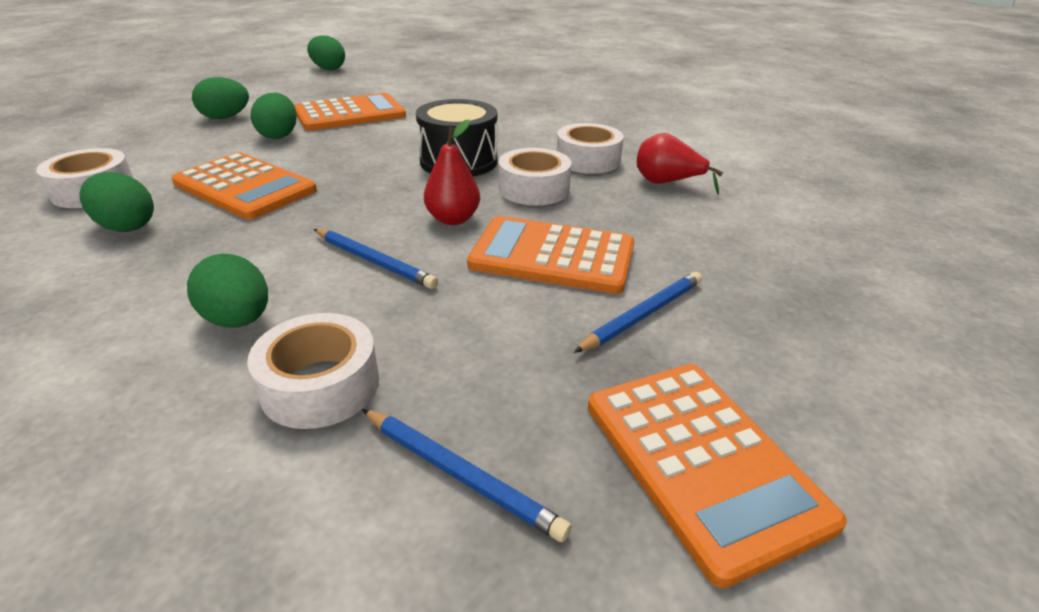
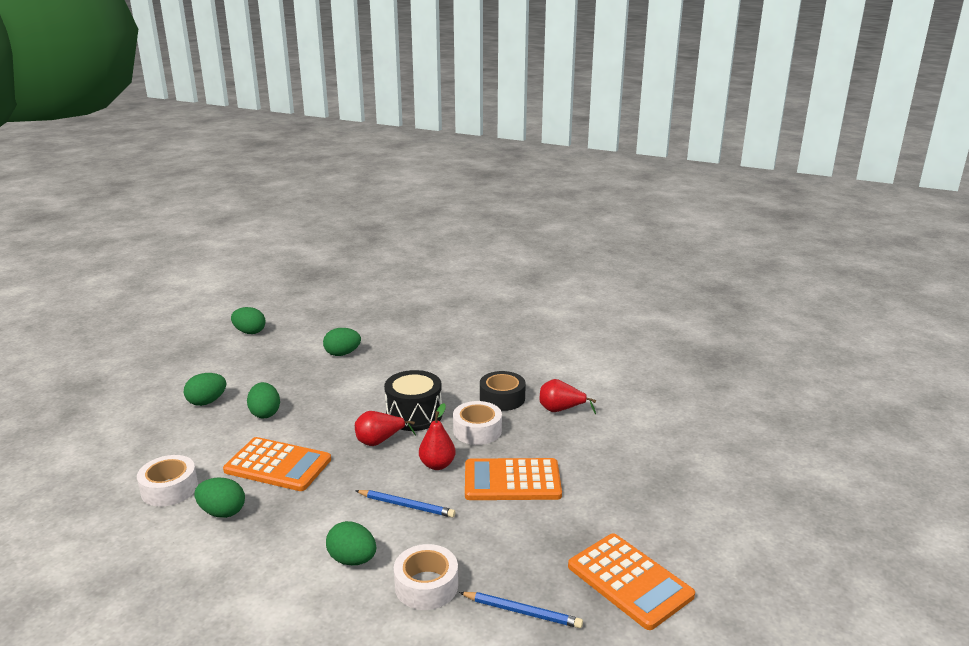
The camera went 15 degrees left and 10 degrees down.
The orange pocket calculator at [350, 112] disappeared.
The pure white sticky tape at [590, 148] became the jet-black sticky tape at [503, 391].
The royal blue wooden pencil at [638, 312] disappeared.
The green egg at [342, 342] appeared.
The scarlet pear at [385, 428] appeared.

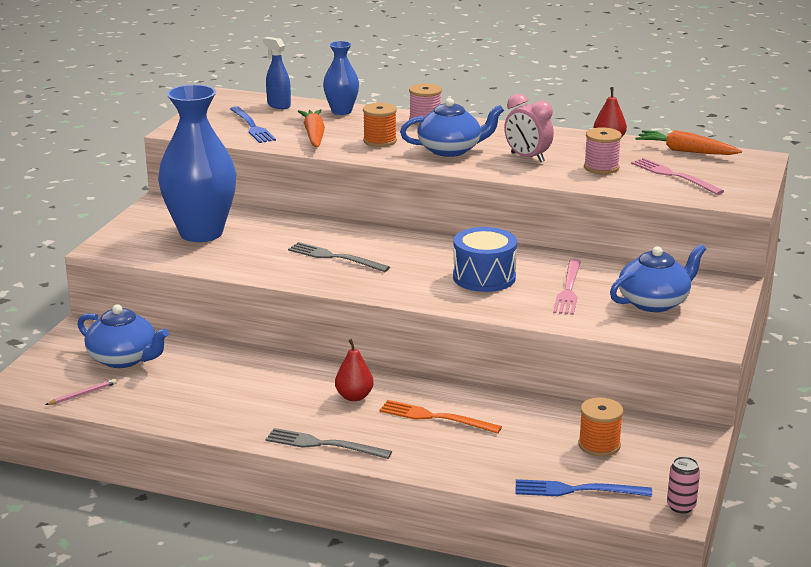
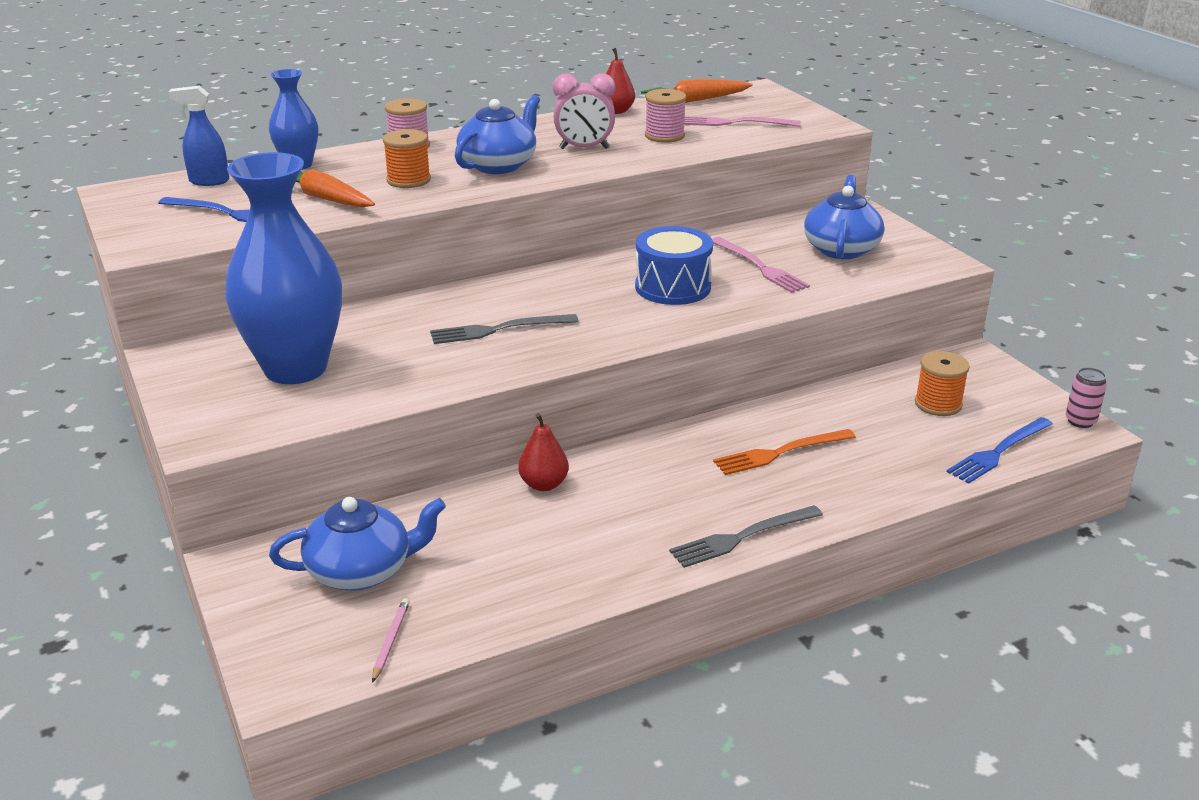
The camera went 45 degrees left and 5 degrees up.
The scarlet pear moved from [354, 370] to [543, 452].

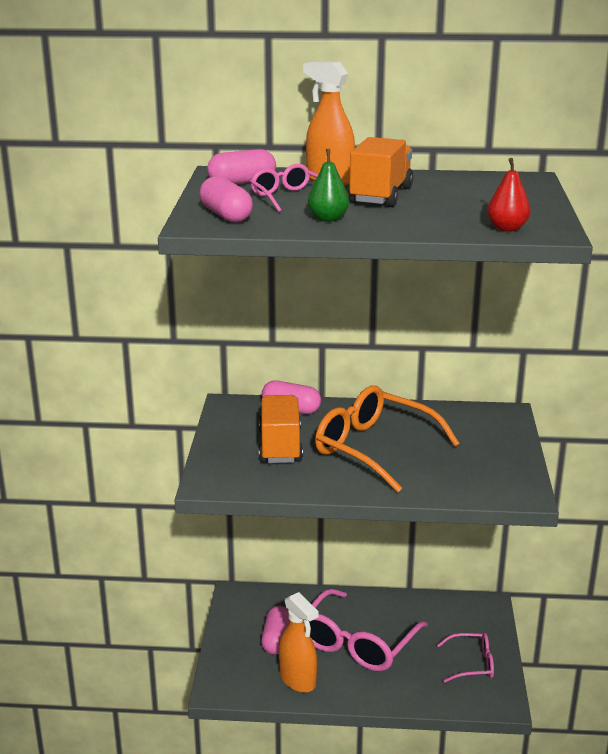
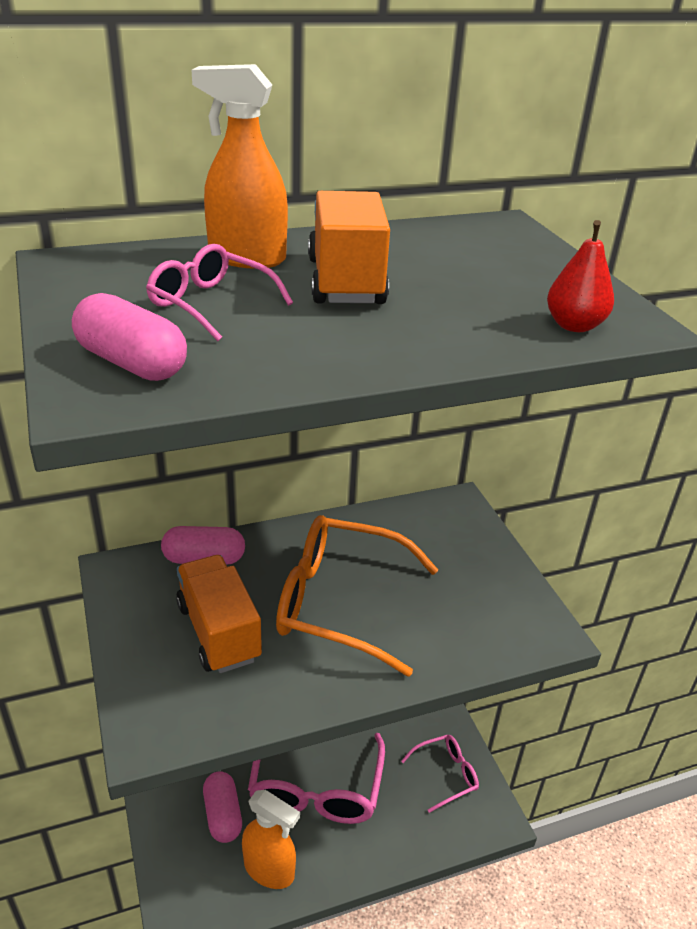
The camera went 25 degrees left and 10 degrees up.
The pink pill shape at [241, 166] disappeared.
The green pear at [328, 185] disappeared.

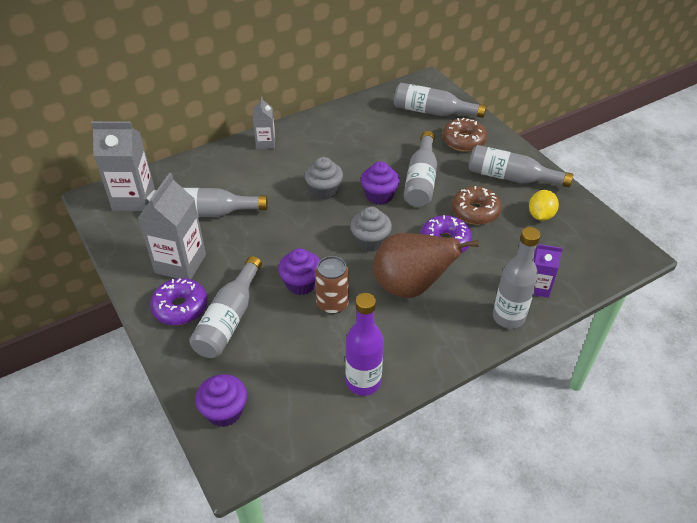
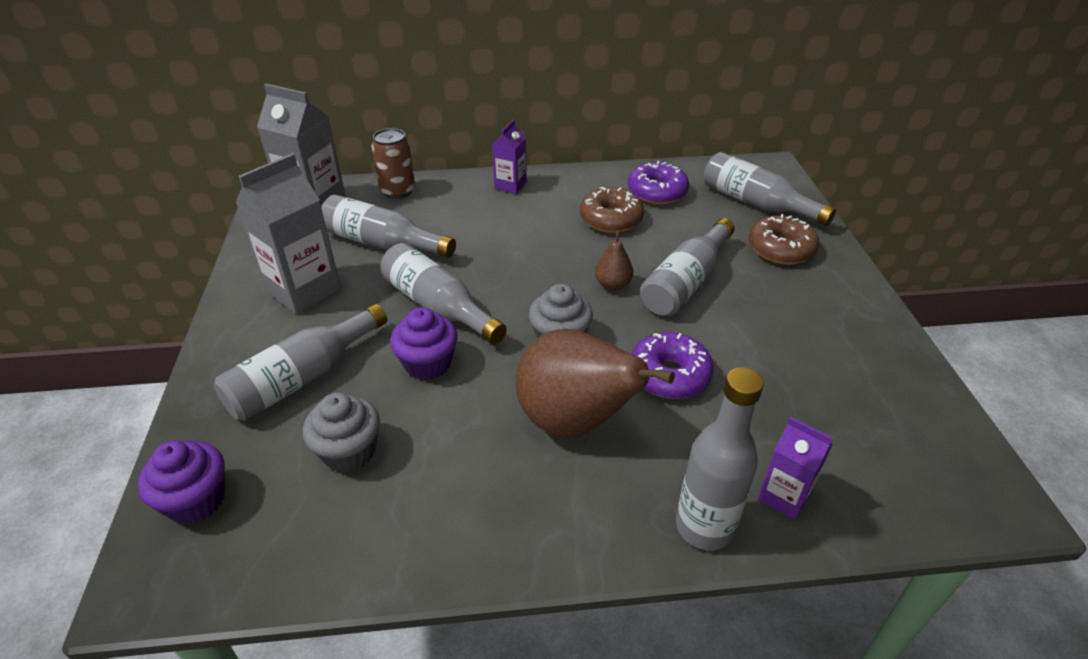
The camera went 25 degrees right and 5 degrees down.
The ash-grey carton at [264, 123] became the violet carton at [509, 156].
The ash-grey flask moved from [521, 166] to [443, 294].
The ash-grey muffin moved from [323, 178] to [341, 432].
The violet muffin at [380, 183] was replaced by the brown pear at [614, 260].
The brown donut moved from [477, 205] to [612, 210].
The yellow toy lemon at [544, 205] disappeared.
The brown can moved from [332, 285] to [393, 163].
The violet donut moved from [179, 301] to [658, 183].
The violet flask at [364, 344] disappeared.

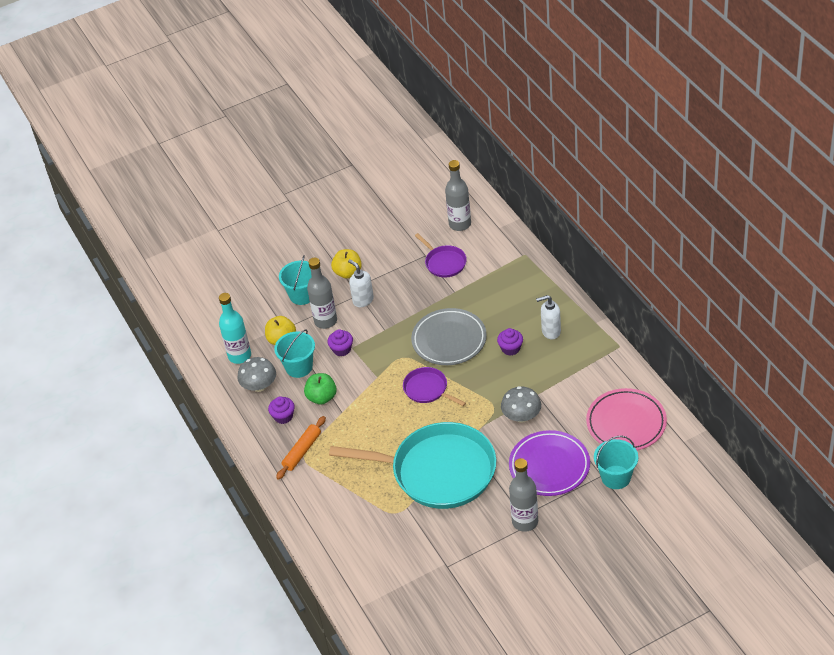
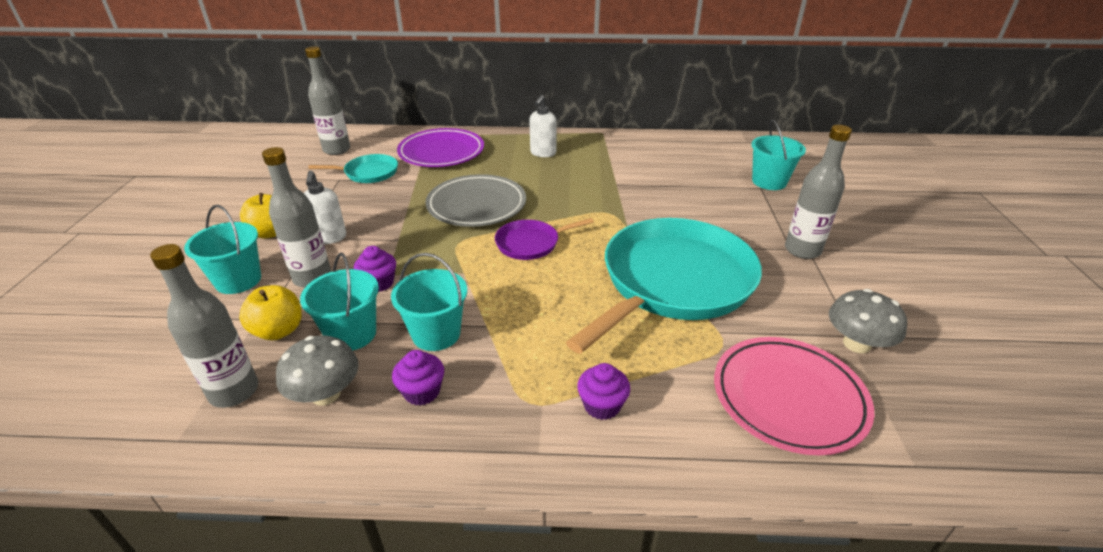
The camera went 65 degrees left and 10 degrees down.
The violet pan at [441, 255] became the teal pan at [353, 168].
The pure white soap dispenser at [361, 283] turned 90 degrees counterclockwise.
The teal flask at [235, 328] became the ash-grey flask at [204, 326].
The violet muffin moved from [510, 342] to [603, 391].
The green apple at [320, 388] was replaced by the teal sand bucket at [429, 302].
The ash-grey fungus moved from [521, 404] to [868, 321].
The pink dinner plate moved from [626, 419] to [794, 396].
The orange dough roller at [301, 448] disappeared.
The violet dinner plate moved from [549, 463] to [440, 147].

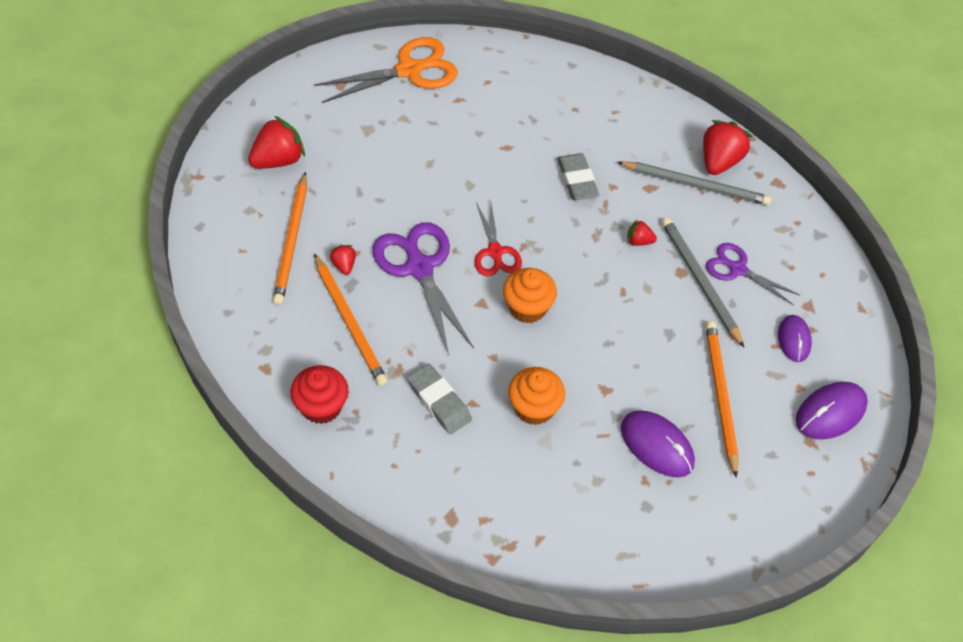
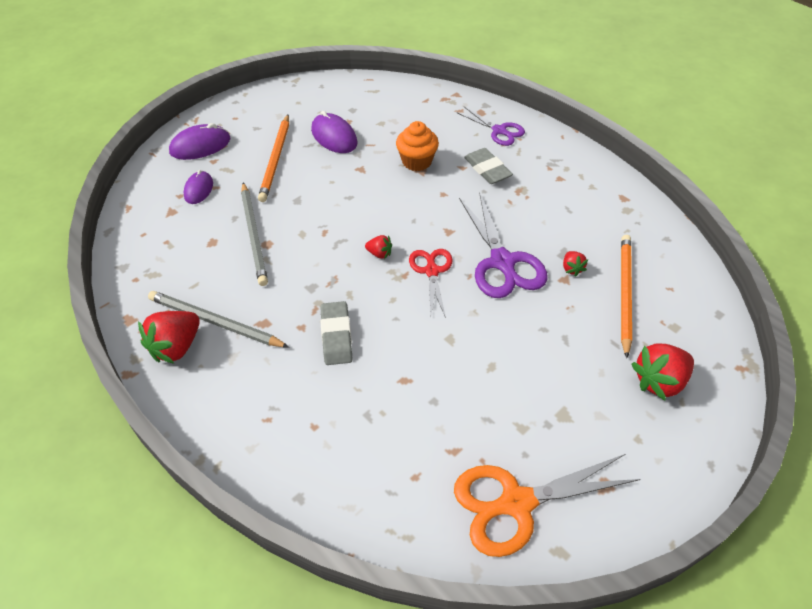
The camera went 170 degrees left and 5 degrees down.
The scarlet strawberry moved from [642, 233] to [378, 247].
The violet scissors moved from [753, 274] to [490, 126].
The orange wooden pencil at [351, 320] disappeared.
The orange muffin at [530, 295] disappeared.
The scarlet muffin at [319, 394] disappeared.

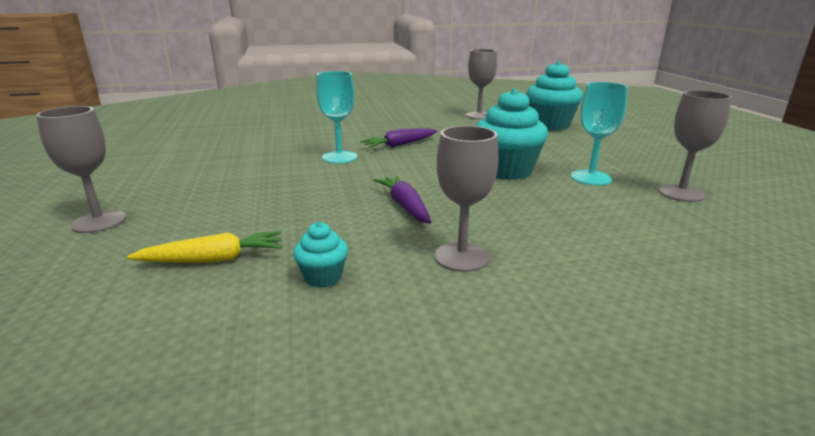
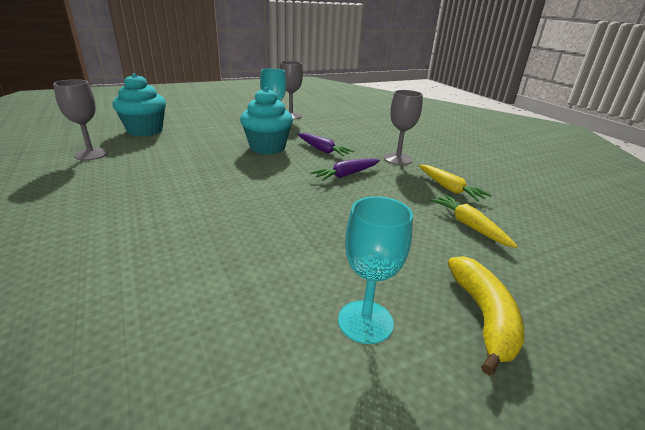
The camera went 105 degrees left and 5 degrees up.
The teal goblet moved from [336, 117] to [375, 270].
The ash-grey goblet at [81, 169] was replaced by the yellow banana fruit at [486, 316].
The violet carrot moved from [398, 138] to [326, 144].
The teal muffin at [320, 255] was replaced by the yellow carrot at [455, 183].

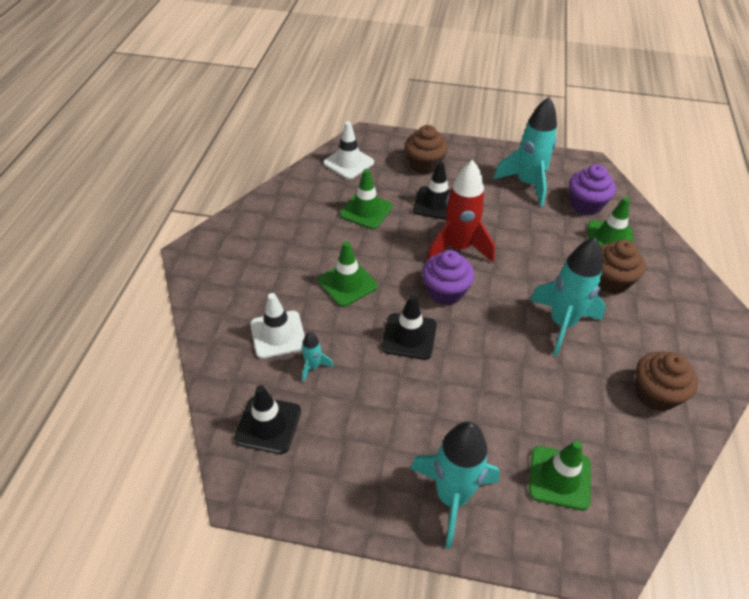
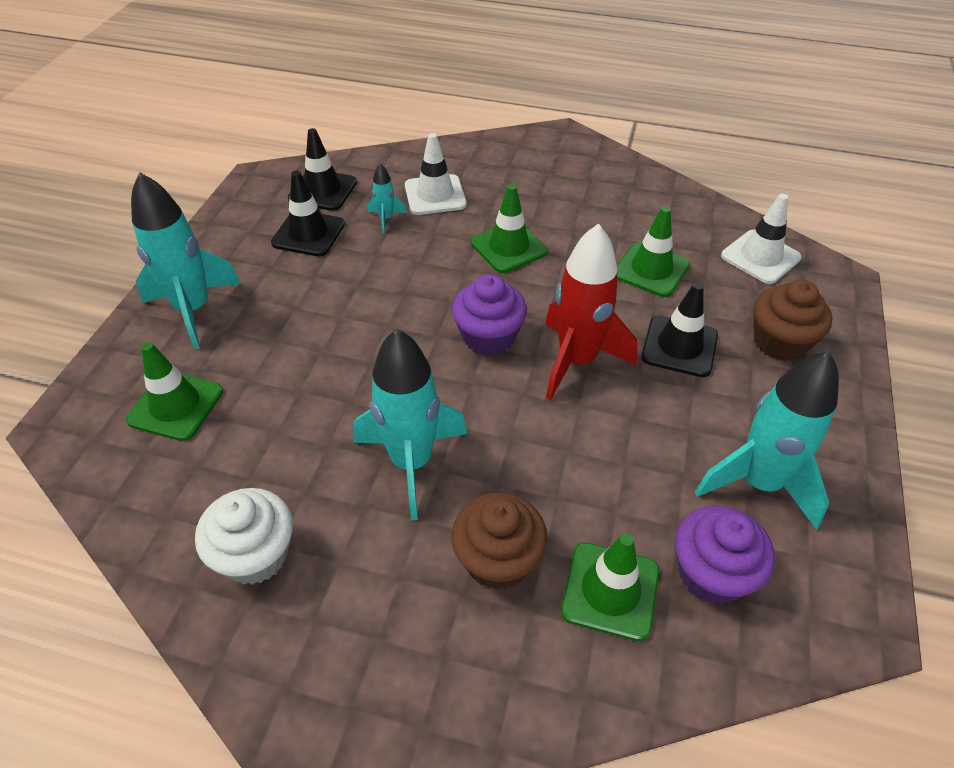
The camera went 95 degrees right and 0 degrees up.
The jet-black traffic cone moved from [409, 327] to [308, 213].
The brown muffin at [666, 381] became the pure white muffin at [244, 536].

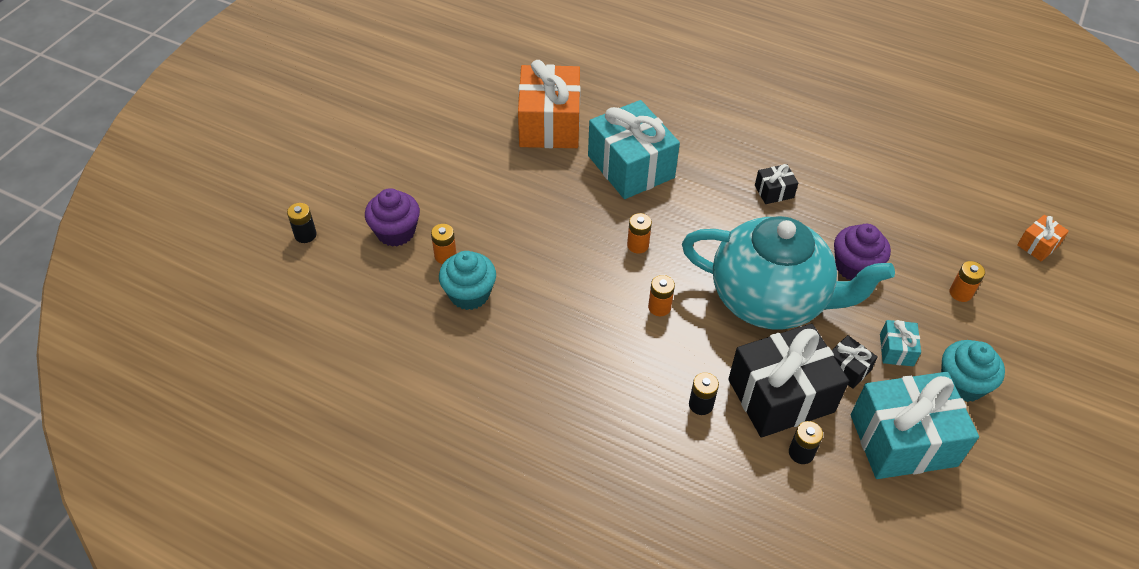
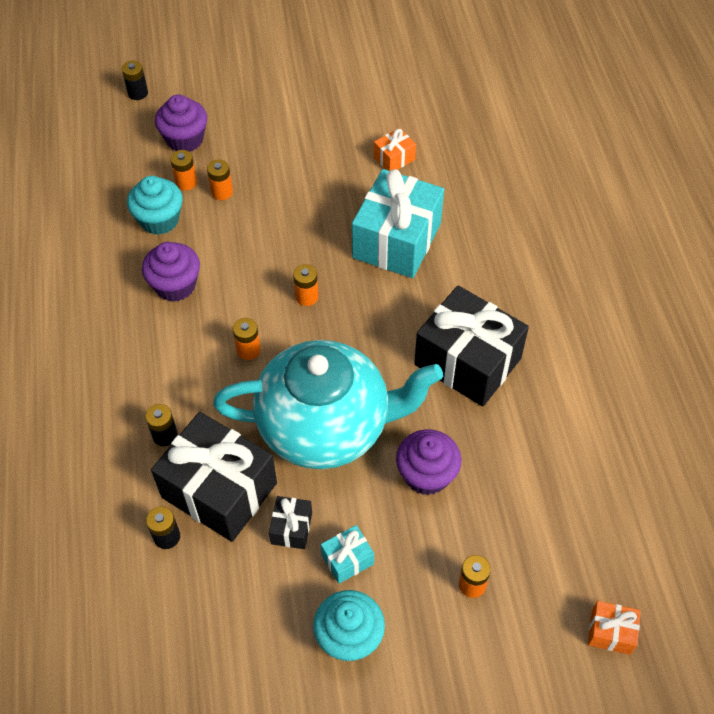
The camera went 55 degrees right and 5 degrees up.
The orange gift at [549, 104] changed to 0.44 times the size.
The jet-black gift at [776, 184] changed to 2.26 times the size.
The teal china teapot at [788, 272] turned 75 degrees counterclockwise.
The teal gift at [915, 425] disappeared.
The orange AA battery at [220, 179] appeared.
The violet muffin at [171, 272] appeared.

